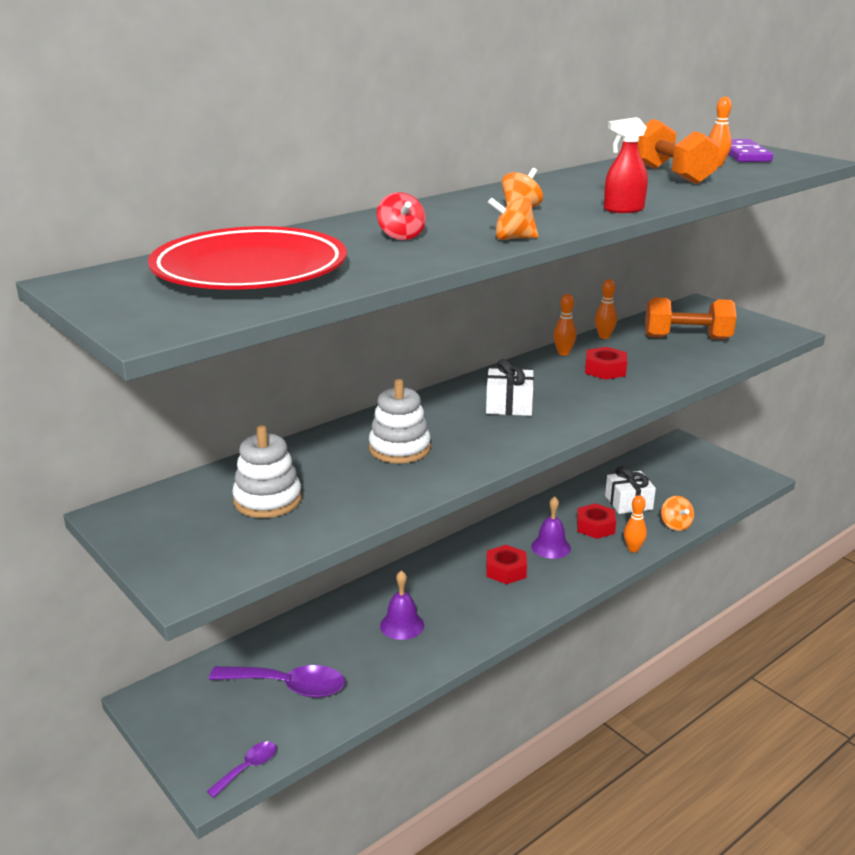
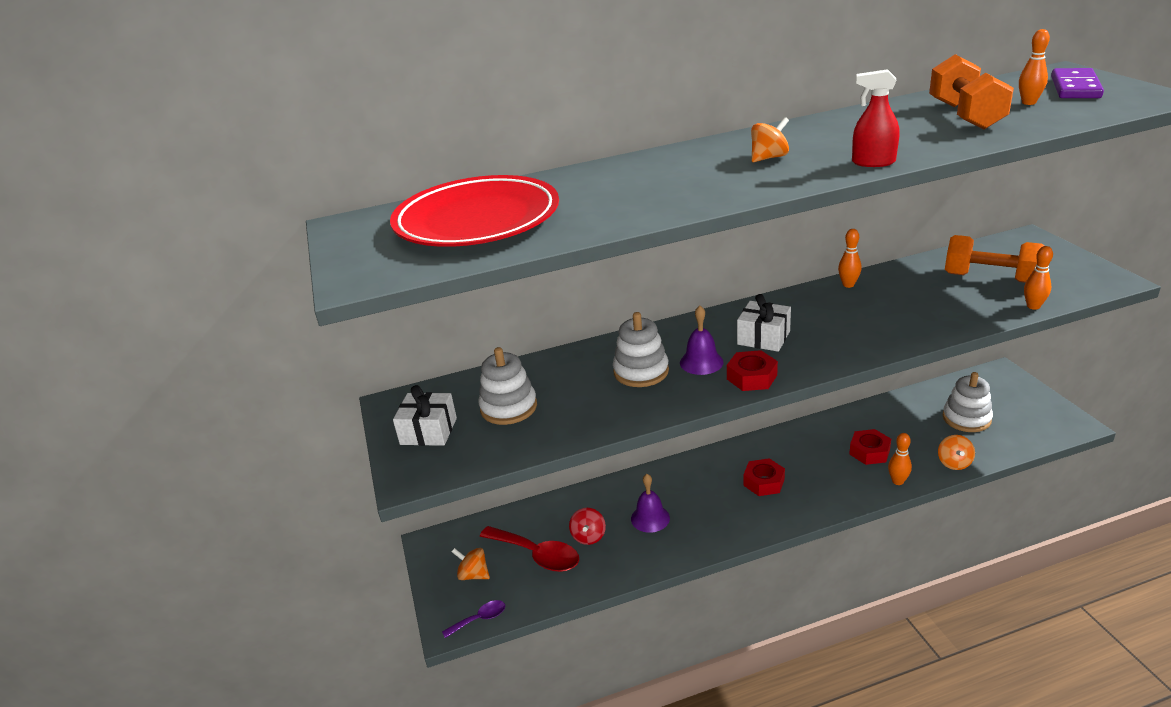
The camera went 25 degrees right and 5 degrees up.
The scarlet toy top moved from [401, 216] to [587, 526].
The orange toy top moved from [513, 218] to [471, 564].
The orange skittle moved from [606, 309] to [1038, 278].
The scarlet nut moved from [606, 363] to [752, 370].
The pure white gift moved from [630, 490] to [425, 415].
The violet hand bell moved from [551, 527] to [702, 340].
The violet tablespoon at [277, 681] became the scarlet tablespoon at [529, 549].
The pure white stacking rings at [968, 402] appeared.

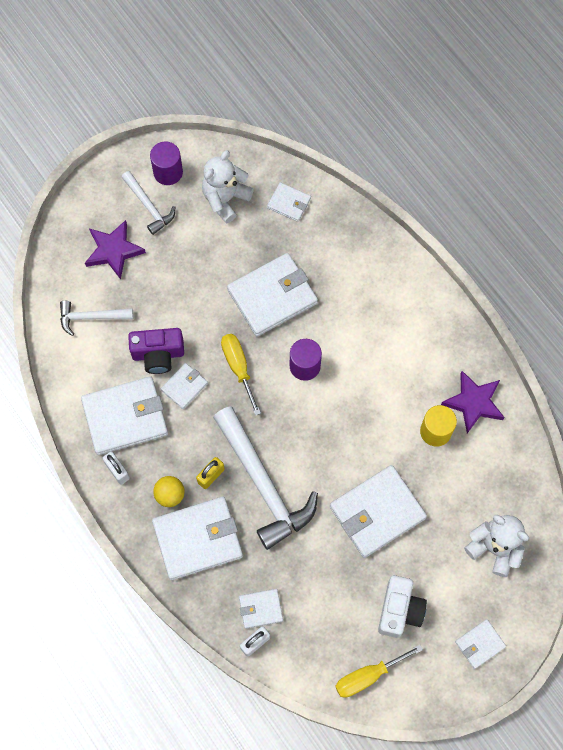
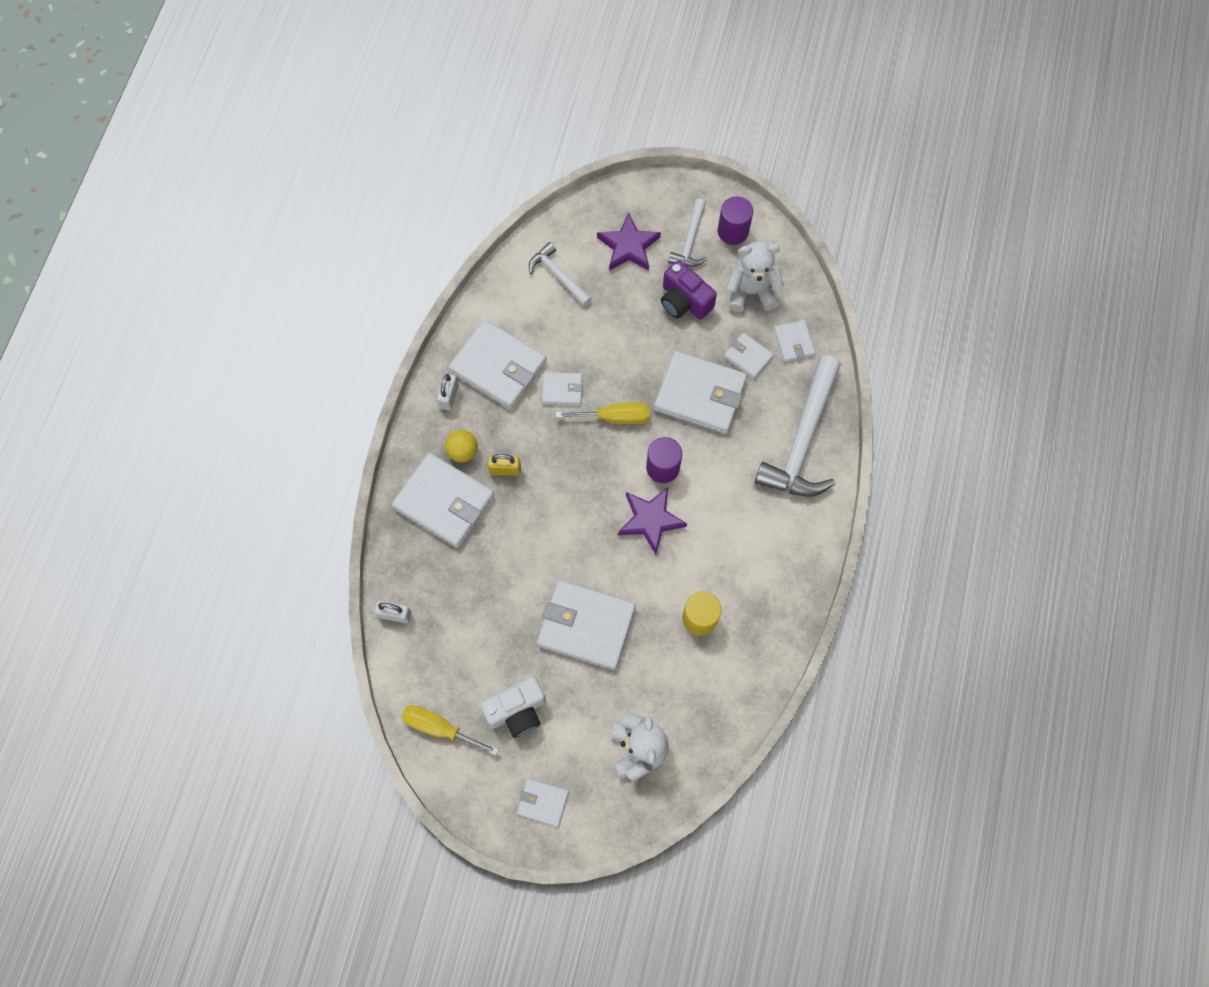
The camera went 50 degrees right and 0 degrees up.
The violet compact camera moved from [156, 351] to [689, 290].
The yellow hand screwdriver at [241, 375] turned 60 degrees clockwise.
The violet star moved from [473, 402] to [652, 520].
The pure white claw hammer moved from [265, 478] to [798, 426].
The pure white card wallet moved from [261, 609] to [749, 356].

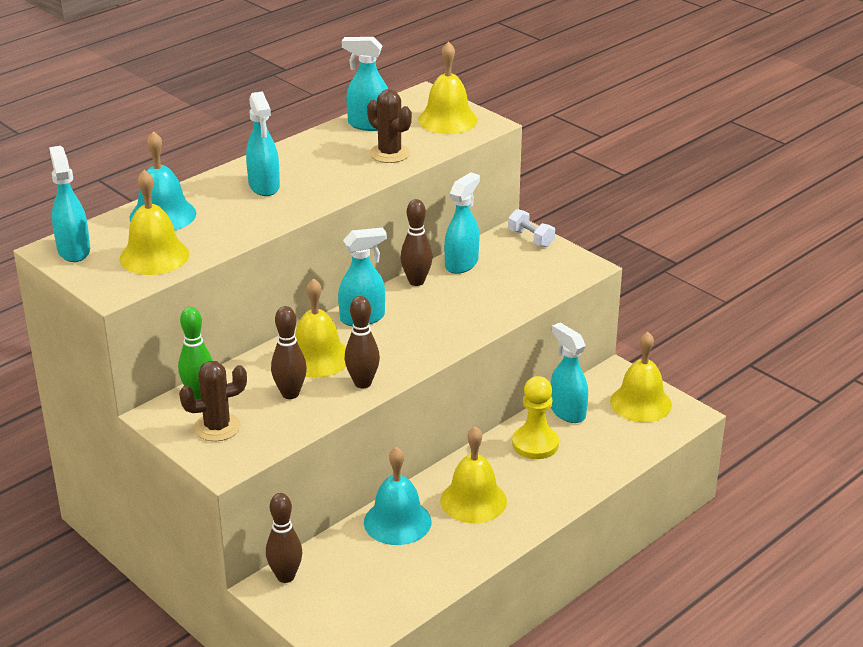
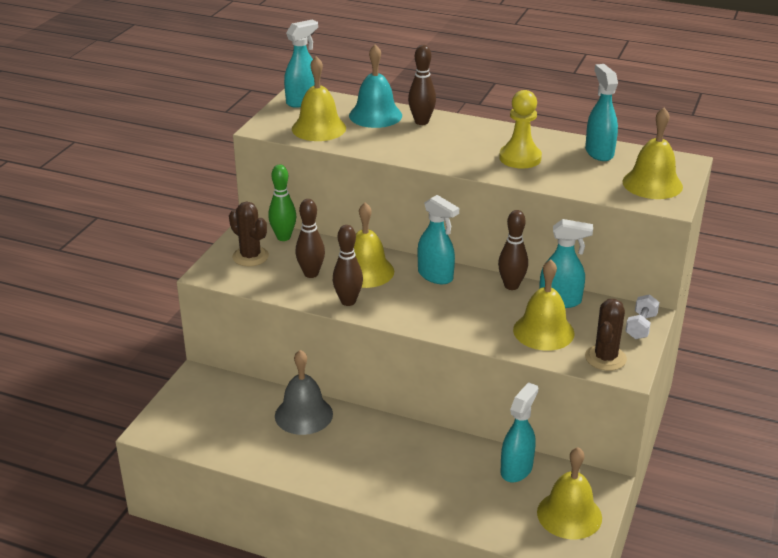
The camera went 65 degrees right and 0 degrees up.
The brown prickly plant moved from [389, 126] to [606, 335].
The teal spray bottle at [263, 143] disappeared.
The yellow game pawn moved from [535, 417] to [520, 129].
The yellow hand bell moved from [473, 474] to [544, 305].
The teal hand bell at [397, 496] became the ash-grey hand bell at [304, 392].
The brown skittle moved from [284, 538] to [422, 85].

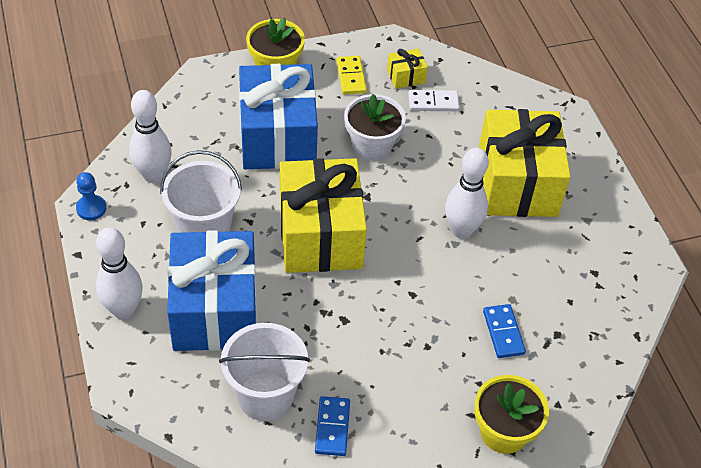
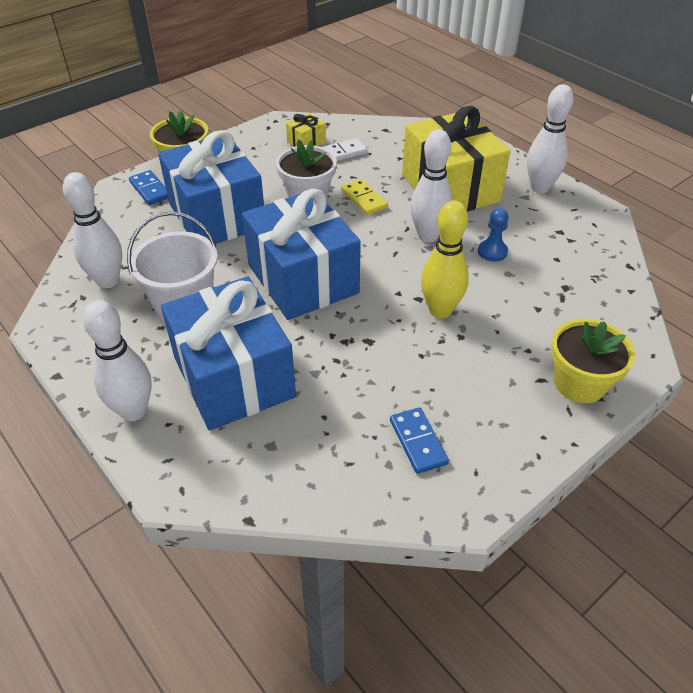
The camera went 20 degrees left and 5 degrees down.
The yellow domino moved from [351, 75] to [364, 197].
The yellow gift at [323, 215] became the royal blue gift at [301, 254].
The royal blue game pawn moved from [91, 196] to [493, 235].
The royal blue domino moved from [504, 331] to [148, 187].
The pure white sand bucket at [264, 372] disappeared.
The pure white skittle at [550, 138] appeared.
The yellow skittle at [445, 259] appeared.

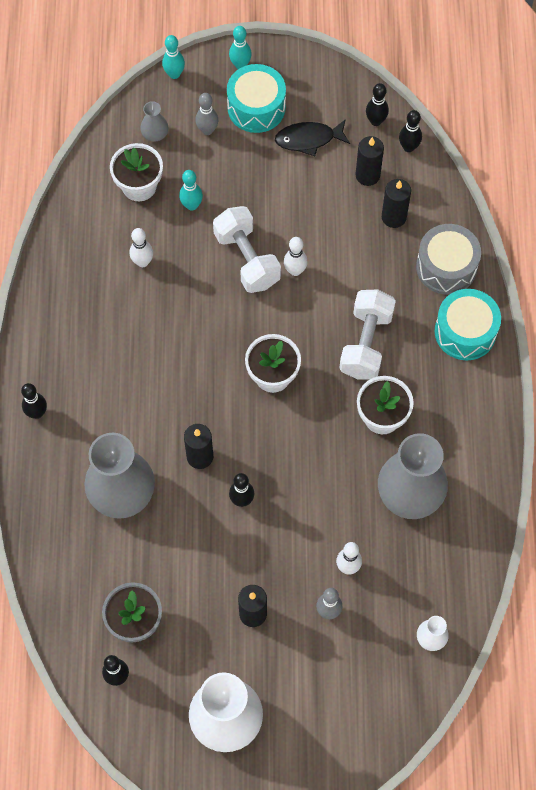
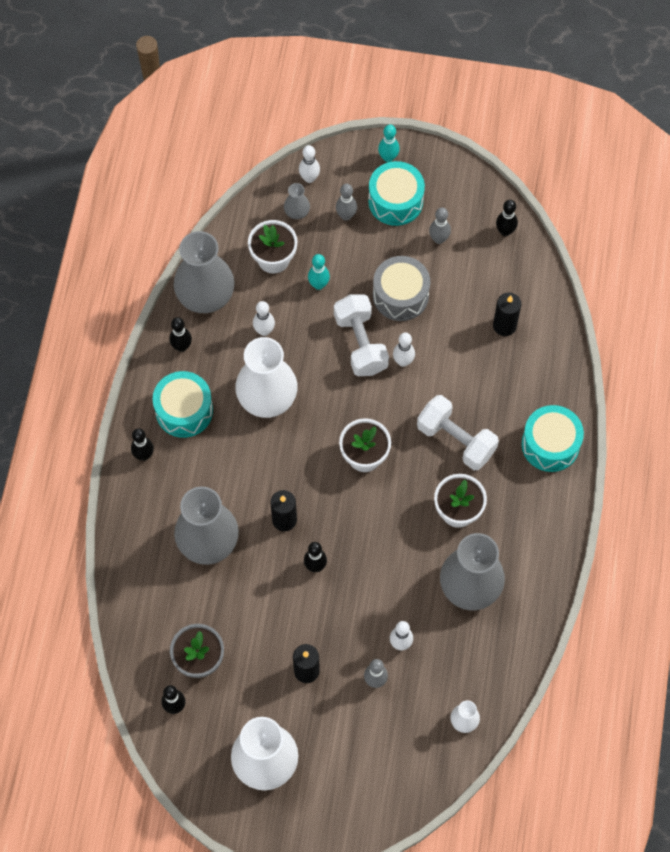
The camera went 10 degrees right and 0 degrees up.
The teal skittle at [173, 57] disappeared.
The jet-black skittle moved from [410, 131] to [180, 334].
The jet-black fish at [312, 137] was replaced by the ash-grey skittle at [440, 225].
The jet-black candle at [370, 161] disappeared.
The ash-grey snare drum moved from [448, 259] to [401, 288].
The pure white free weight at [367, 334] turned 75 degrees counterclockwise.
The pure white skittle at [309, 164] appeared.
The ash-grey vase at [204, 272] appeared.
The pure white vase at [266, 377] appeared.
The teal snare drum at [182, 404] appeared.

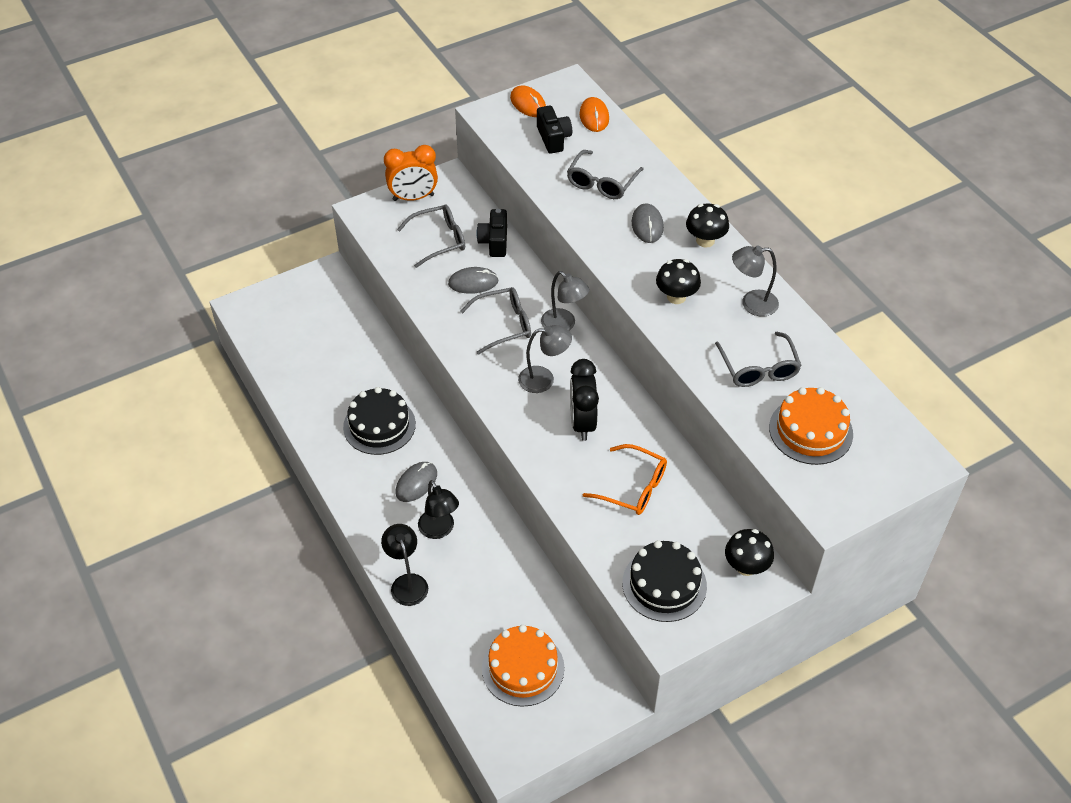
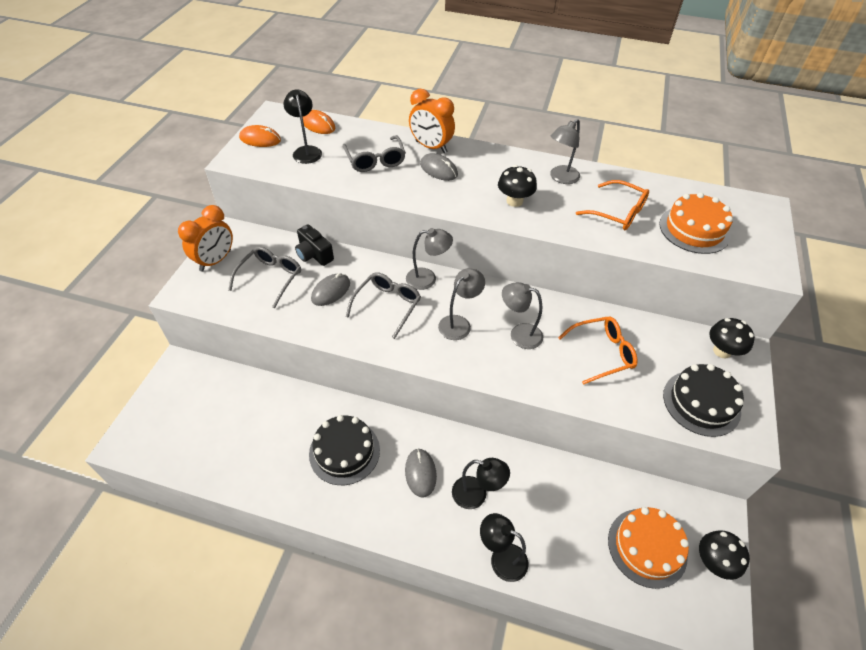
The camera went 45 degrees left and 0 degrees up.
The jet-black compact camera at [554, 129] was replaced by the jet-black reading lamp at [302, 126].
The jet-black fungus moved from [707, 226] to [724, 555].
The ash-grey glasses at [758, 359] became the orange glasses at [612, 205].
The jet-black alarm clock at [584, 400] was replaced by the ash-grey reading lamp at [522, 315].
The orange alarm clock at [432, 121] appeared.

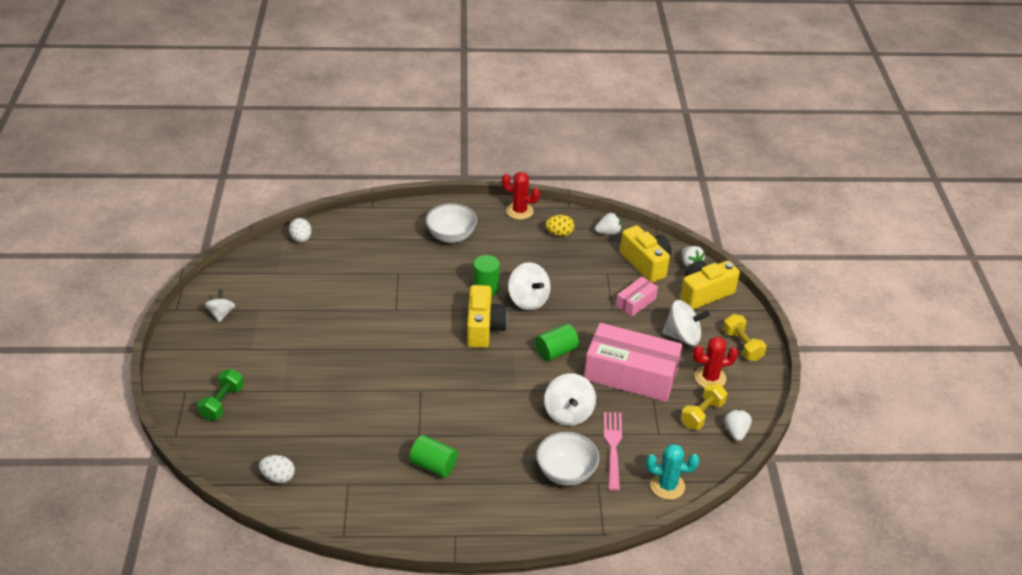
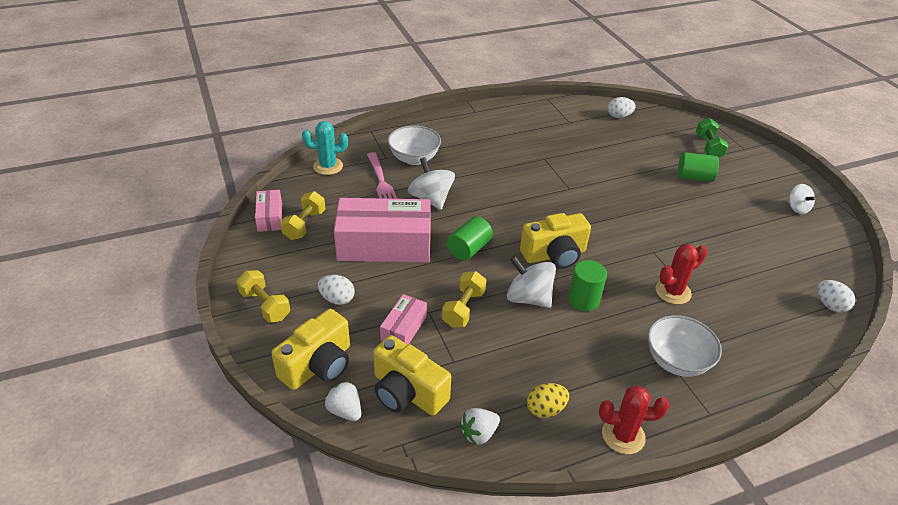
The camera went 160 degrees right and 0 degrees up.
The yellow compact camera at [487, 316] turned 90 degrees counterclockwise.
The pure white toy top at [686, 323] was replaced by the pure white egg at [336, 290].
The scarlet prickly plant moved from [716, 361] to [681, 274].
The pure white strawberry at [738, 425] was replaced by the pink box at [268, 211].
The green cylinder moved from [433, 456] to [698, 167].
The yellow free weight at [464, 299] appeared.

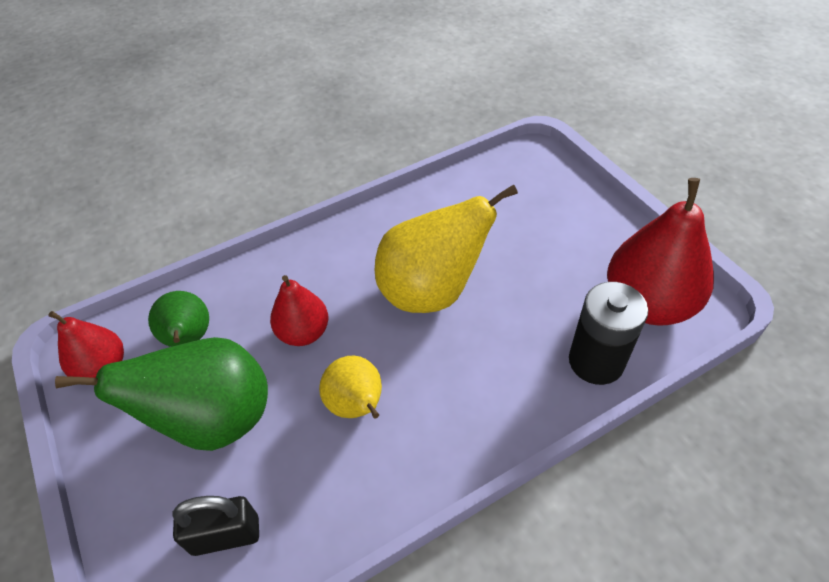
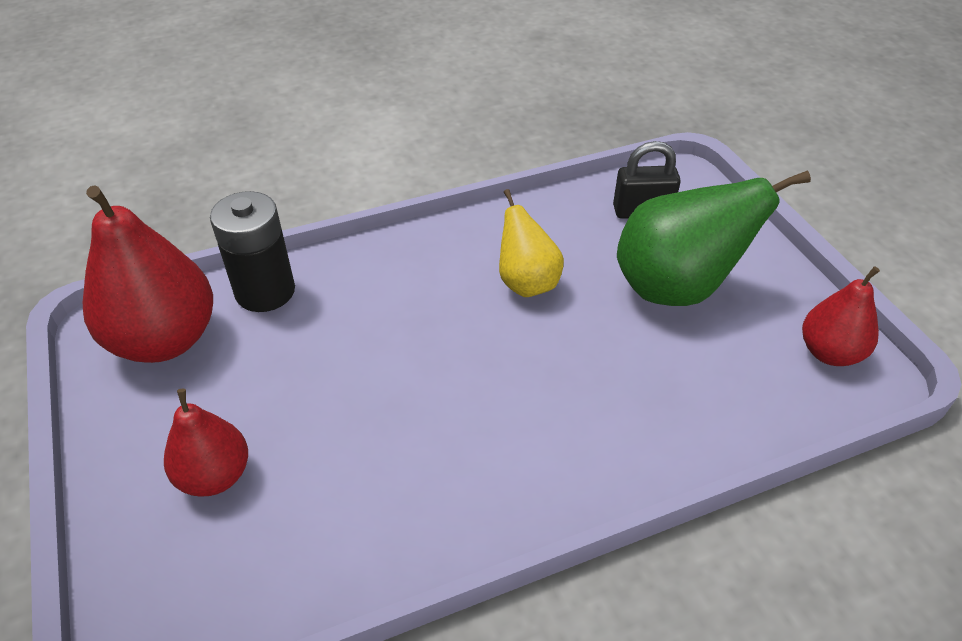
The camera went 175 degrees left and 5 degrees down.
The yellow pear at [446, 248] disappeared.
The scarlet pear moved from [299, 310] to [206, 442].
The green pear at [178, 319] disappeared.

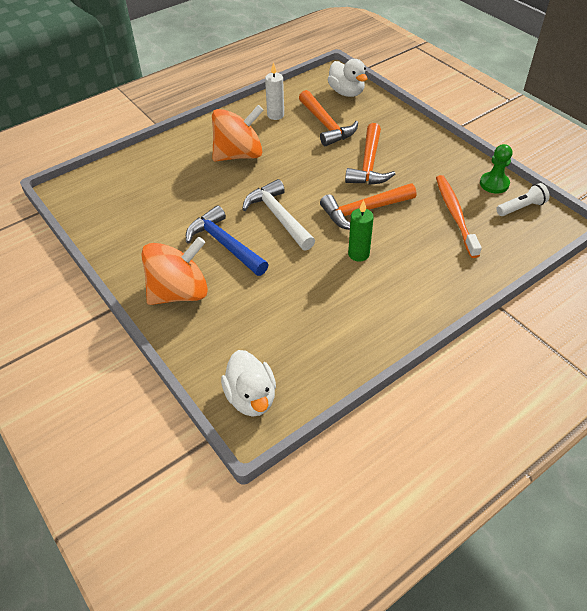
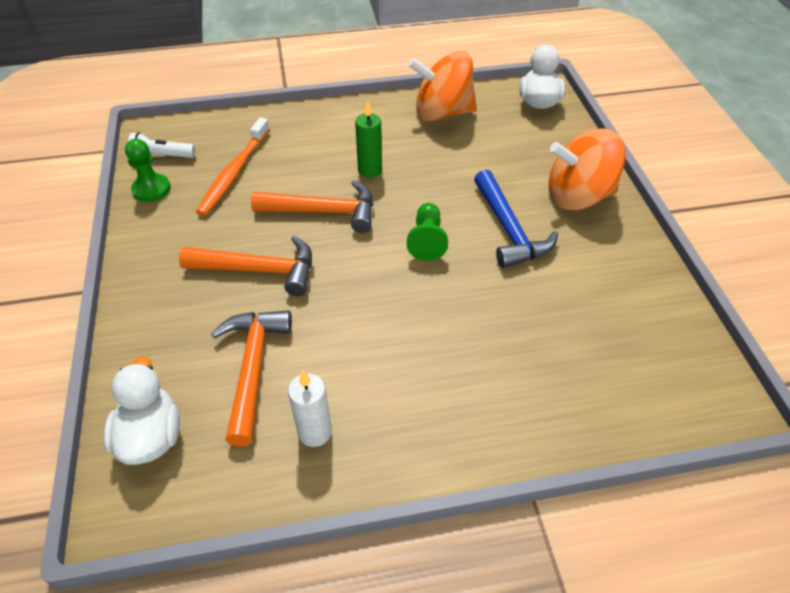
The camera went 155 degrees left and 0 degrees up.
The orange toy top moved from [238, 133] to [442, 86].
The orange claw hammer at [370, 154] turned 60 degrees clockwise.
The pure white claw hammer at [278, 215] was replaced by the green game pawn at [427, 232].

